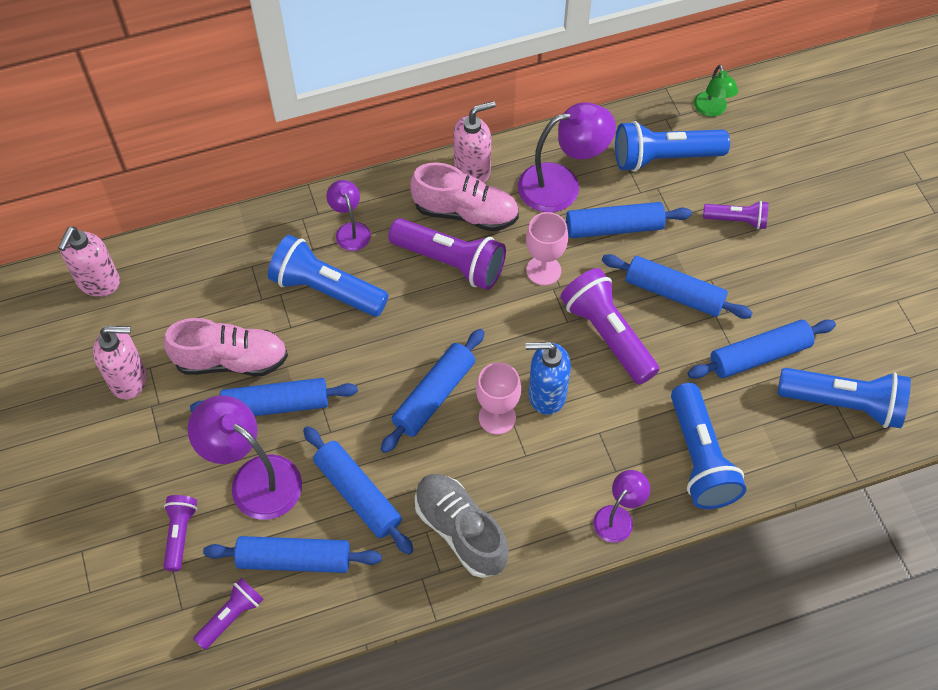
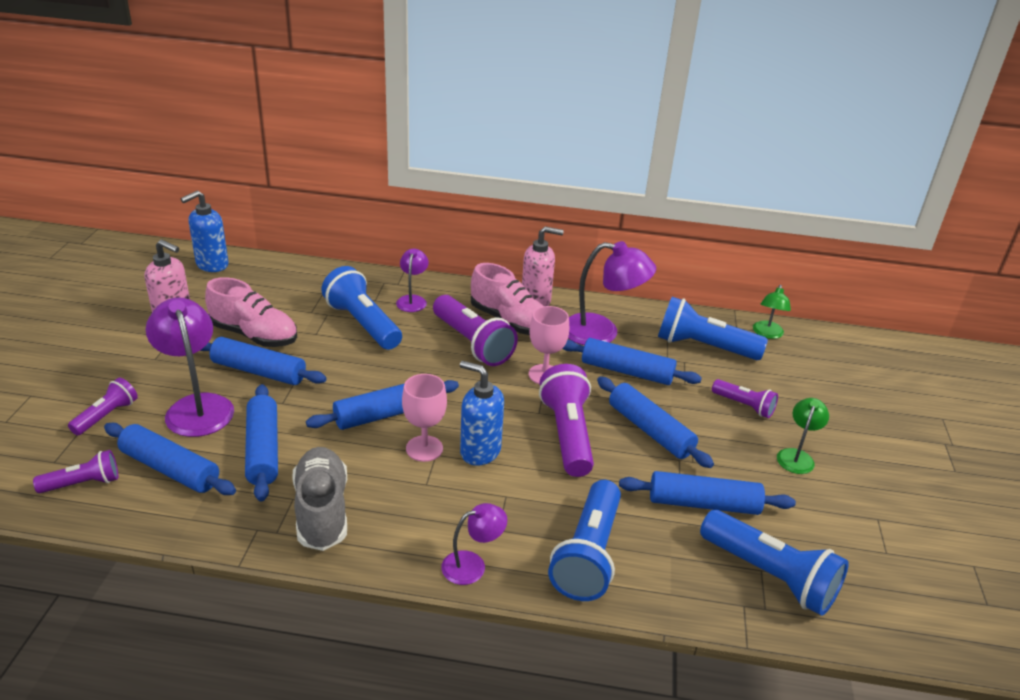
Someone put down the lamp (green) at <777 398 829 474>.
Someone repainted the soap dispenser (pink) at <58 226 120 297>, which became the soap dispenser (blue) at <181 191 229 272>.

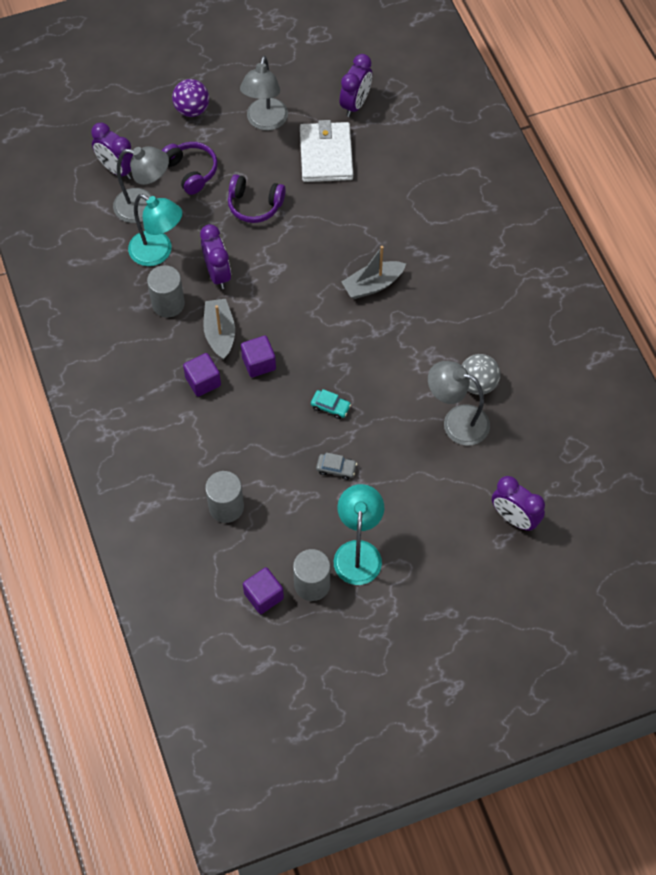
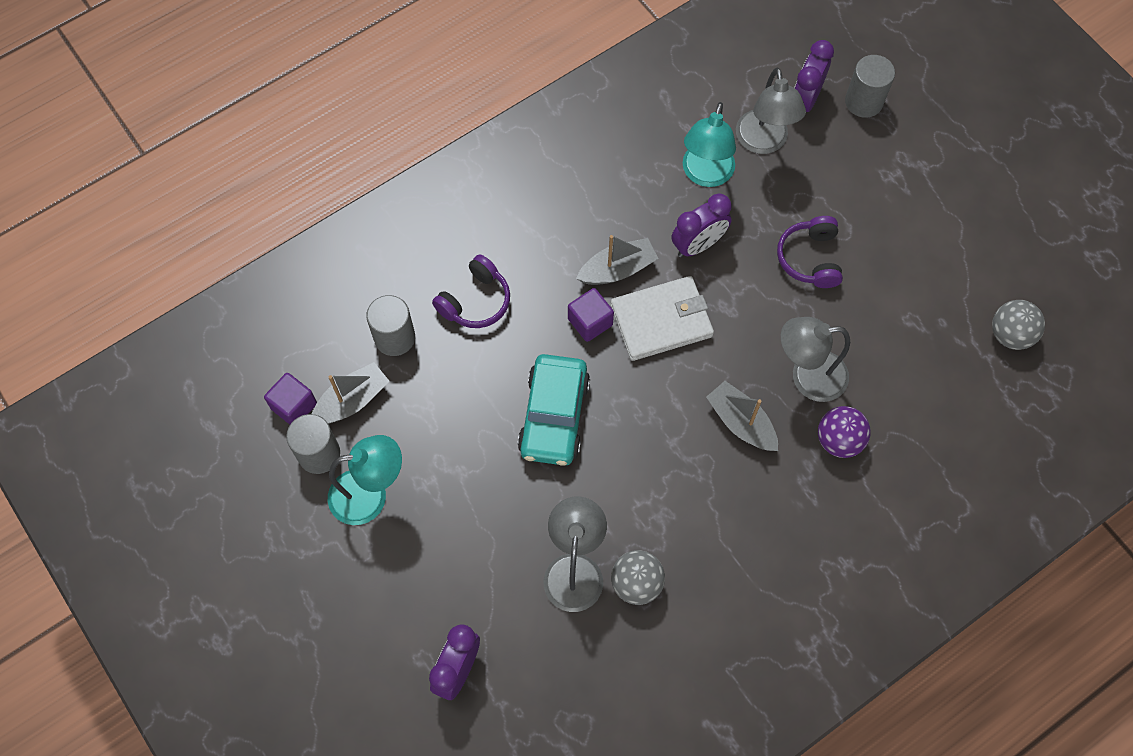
Someone took away the cube (purple) at <183 353 221 397>.
Someone took away the car (grey) at <316 452 357 480>.
Someone put down the boat (grey) at <312 362 389 424>.
Someone carried the cylinder (grey) from <147 265 185 318> to <845 55 895 118>.
Someone carried the headphones (purple) from <162 142 218 195> to <432 254 510 328>.
Someone carried the ball (purple) from <172 79 209 117> to <818 406 871 458>.
Someone carried the lamp (grey) from <240 56 288 131> to <781 317 850 402>.
Someone carried the wallet (white) from <300 120 353 182> to <611 276 714 361>.
Someone swapped the clock (purple) at <340 54 372 117> for the ball (grey) at <992 300 1045 350>.
Someone scaled the car (turquoise) at <311 389 351 419> by 2.36.

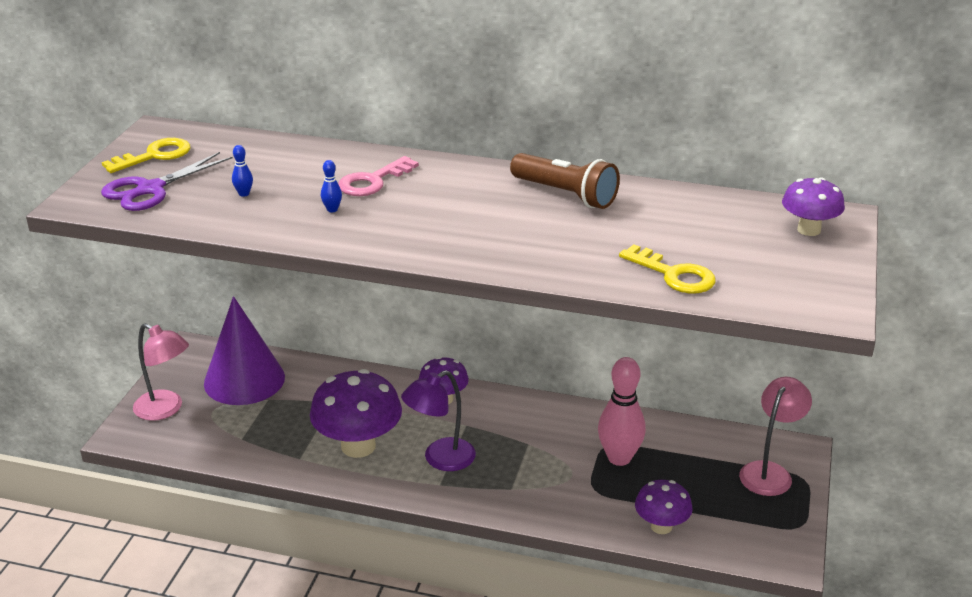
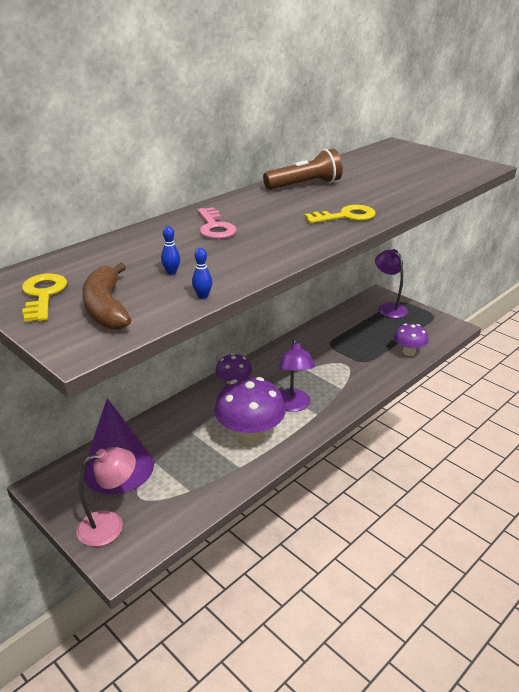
Someone took away the bowling pin (pink) at <598 357 646 466>.
Someone took away the mushroom (purple) at <782 177 845 236>.
Someone carried the bowling pin (blue) from <321 160 342 212> to <192 248 212 299>.
Someone carried the key (yellow) from <619 244 716 294> to <304 205 376 223>.
Someone swapped the scissors (purple) at <101 152 233 211> for the banana (brown) at <82 263 131 330>.
Someone repainted the lamp (pink) at <739 377 812 496>, which became the lamp (purple) at <375 249 408 318>.

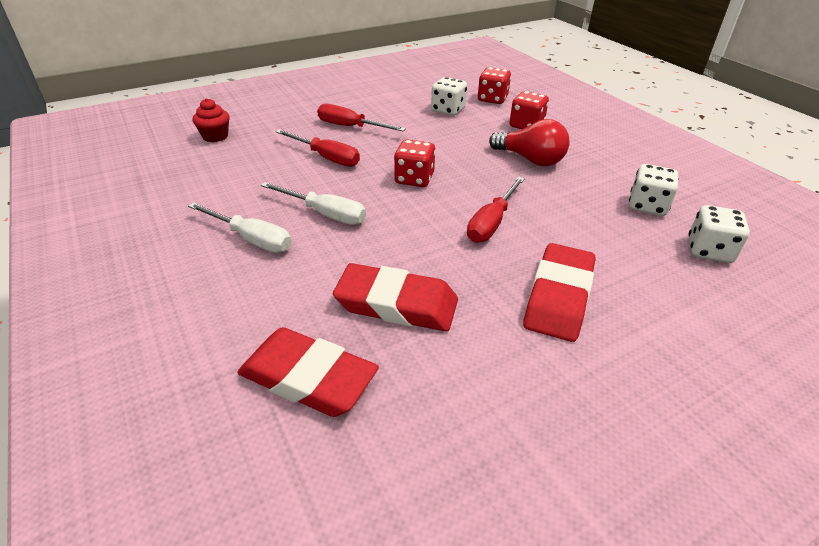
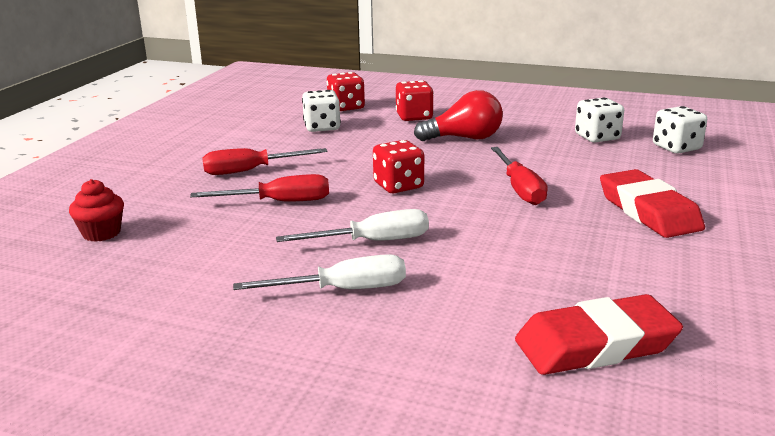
Someone took away the eraser (red) at <333 263 458 331>.

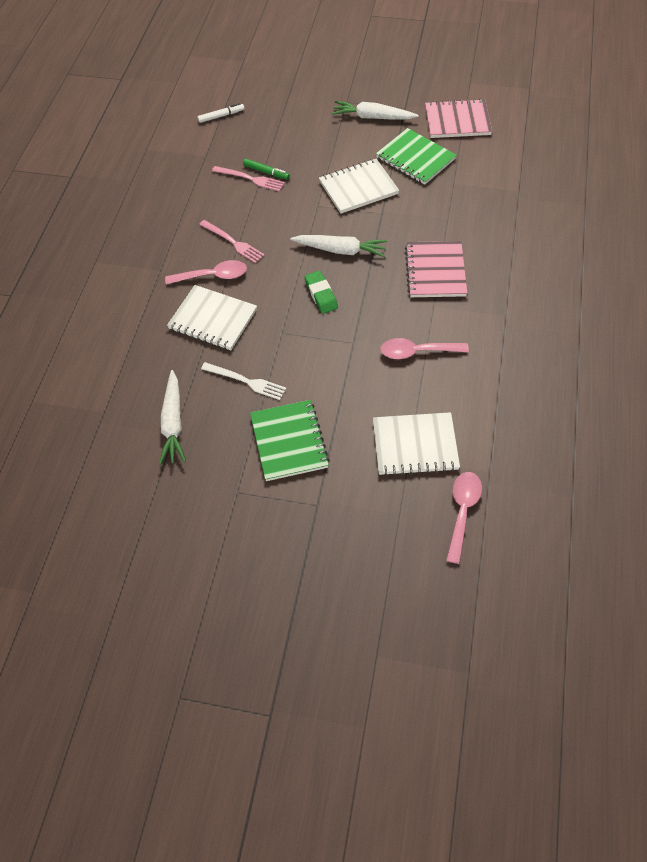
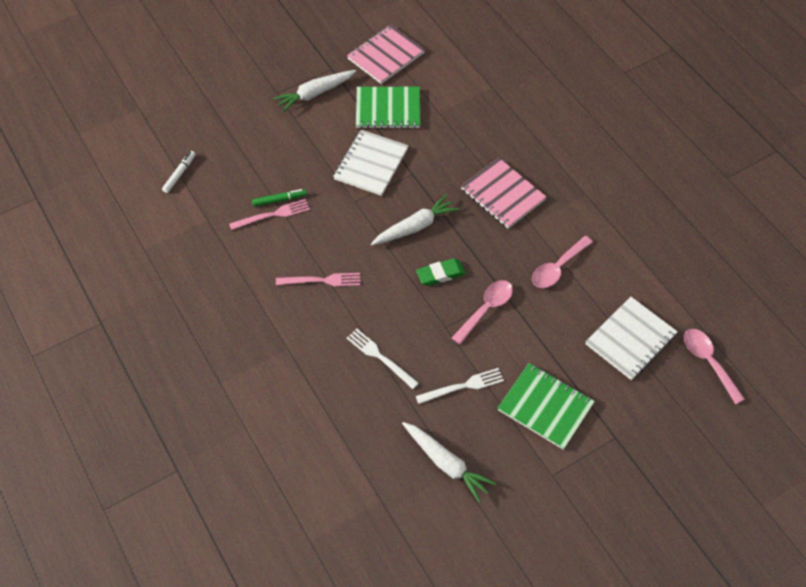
Someone carried the spoon (pink) from <165 260 247 284> to <452 280 513 345>.
Someone swapped the notebook (white) at <167 285 257 350> for the fork (white) at <347 329 419 389>.
Someone rotated the eraser (green) at <304 271 338 314> by 45 degrees counterclockwise.

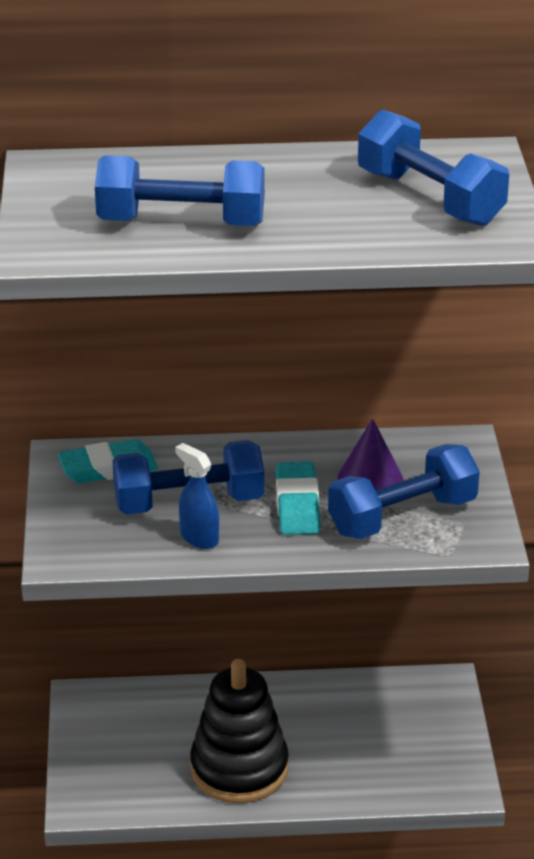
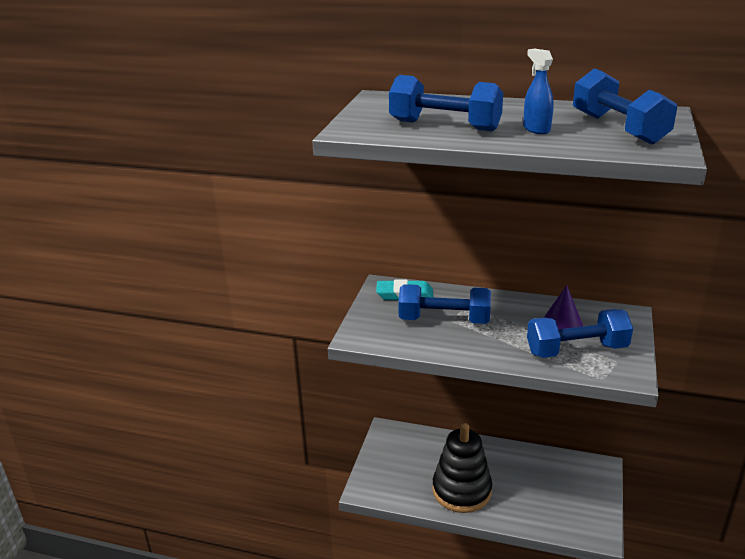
Someone took away the eraser (turquoise) at <276 462 320 535>.
Someone carried the spray bottle (blue) from <175 443 219 549> to <523 49 554 134>.

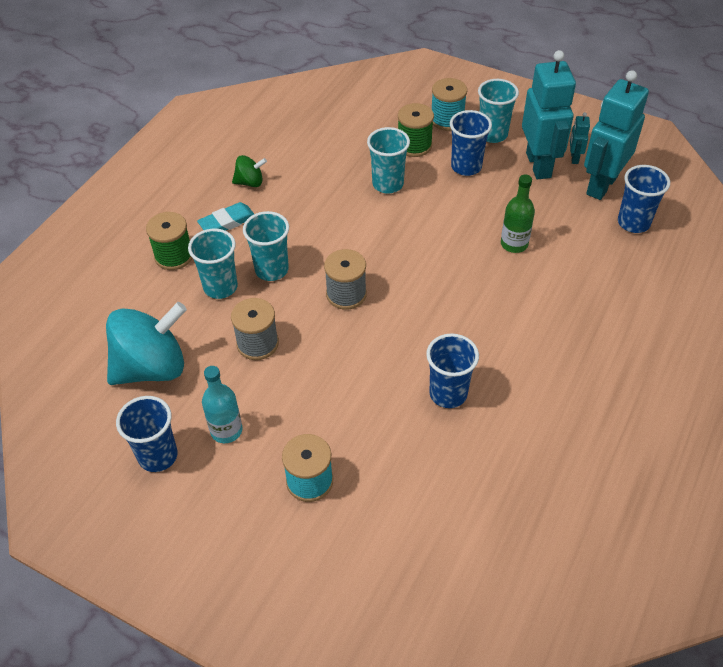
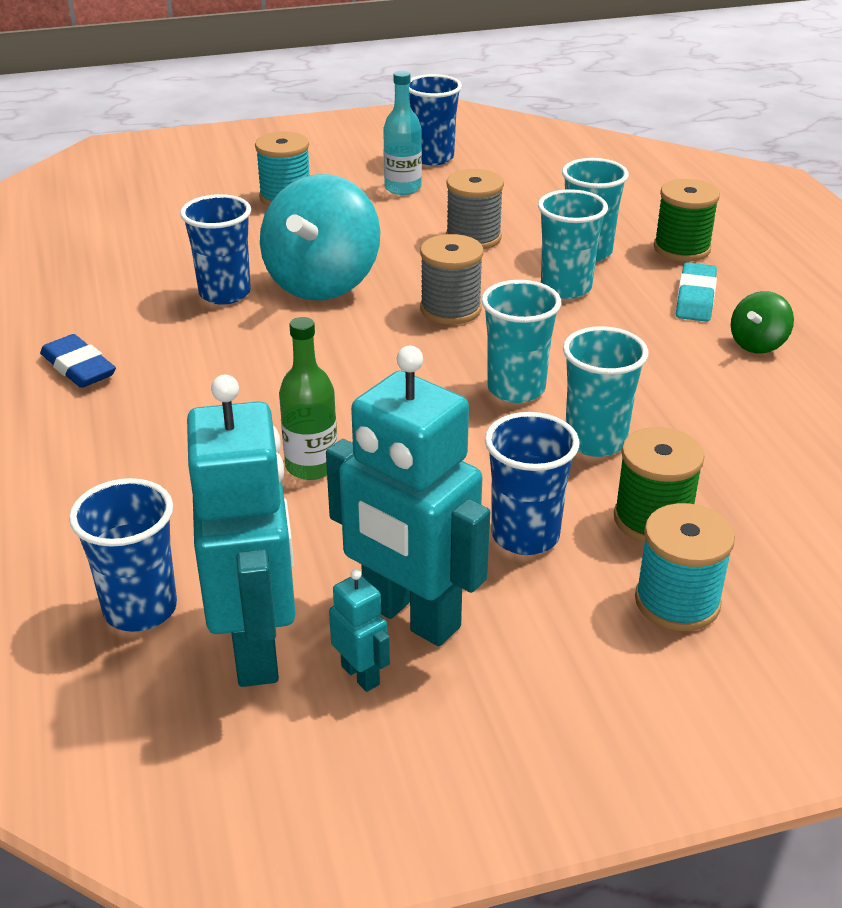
Someone put down the eraser (blue) at <40 334 116 388>.
Someone carried the spinning top (turquoise) from <106 302 187 385> to <260 174 380 300>.
Someone carried the cup (turquoise) from <478 79 519 143> to <481 280 561 403>.

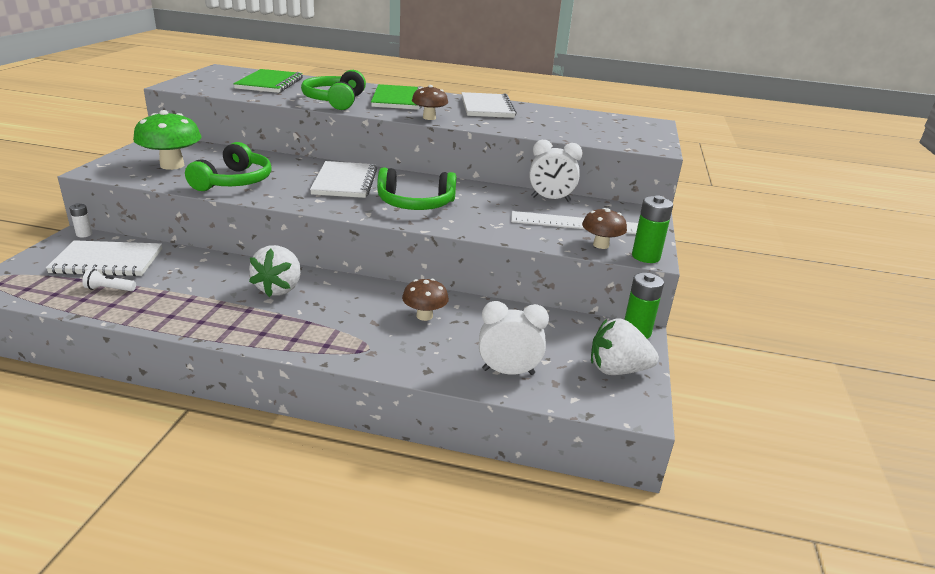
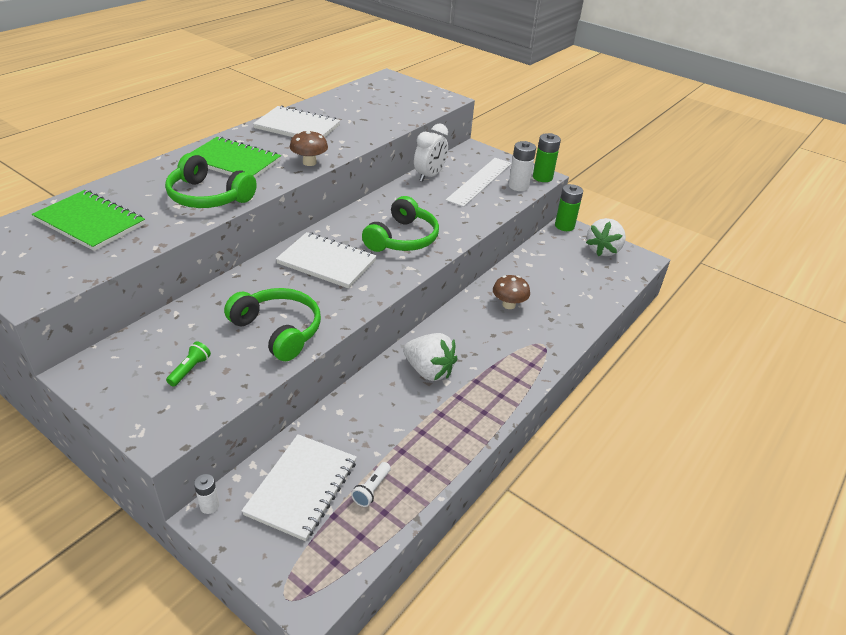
Someone took away the clock (white) at <479 301 549 375>.
Someone swapped the mushroom (green) at <133 110 201 170> for the flashlight (green) at <166 341 211 387>.
Someone swapped the mushroom (brown) at <582 208 627 249> for the battery (white) at <508 141 536 191>.

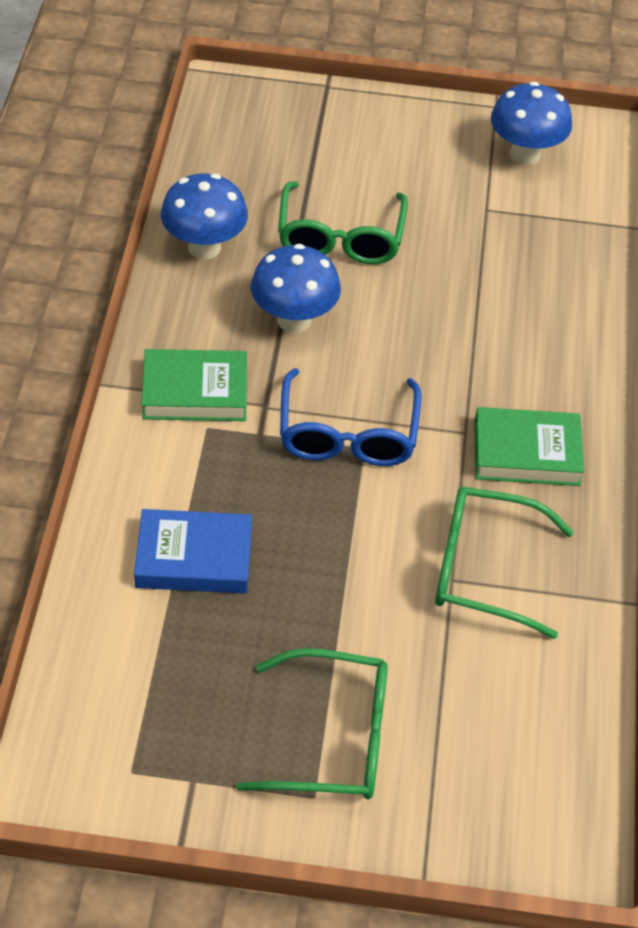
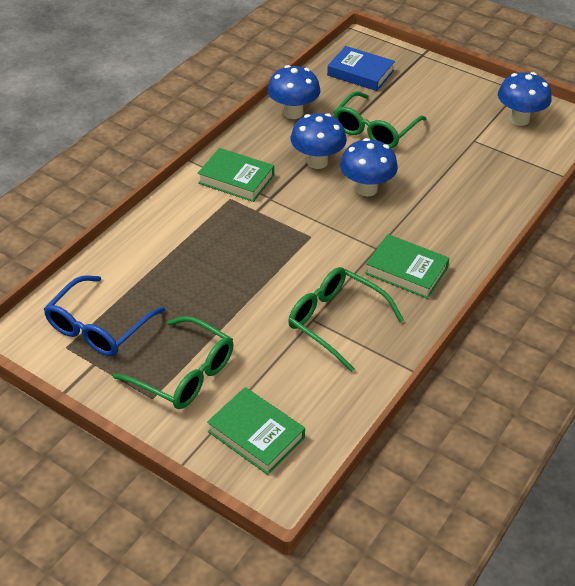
Someone put down the book (green) at <207 387 305 475>.
Someone put down the mushroom (blue) at <340 138 398 196>.
Someone carried the book (blue) from <134 509 252 593> to <327 46 395 91>.
Someone carried the glasses (blue) from <280 368 422 466> to <44 275 165 356>.

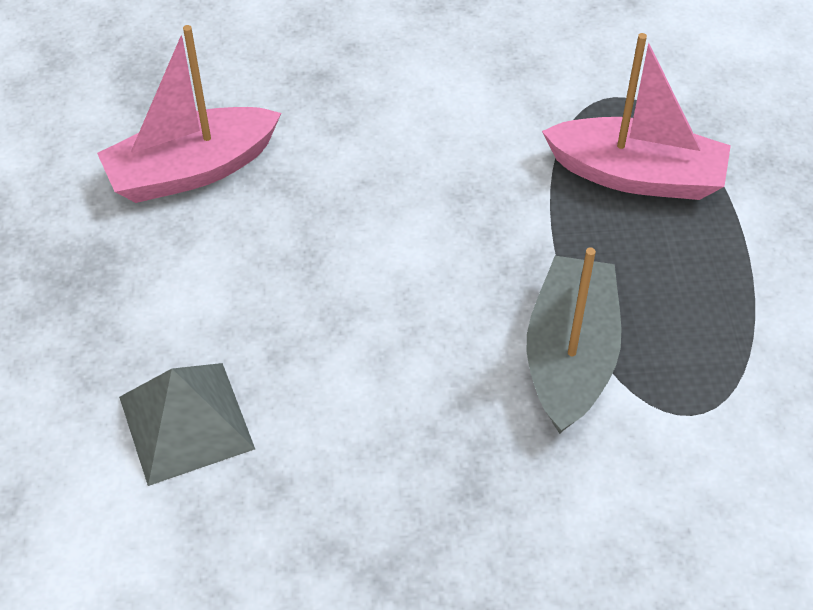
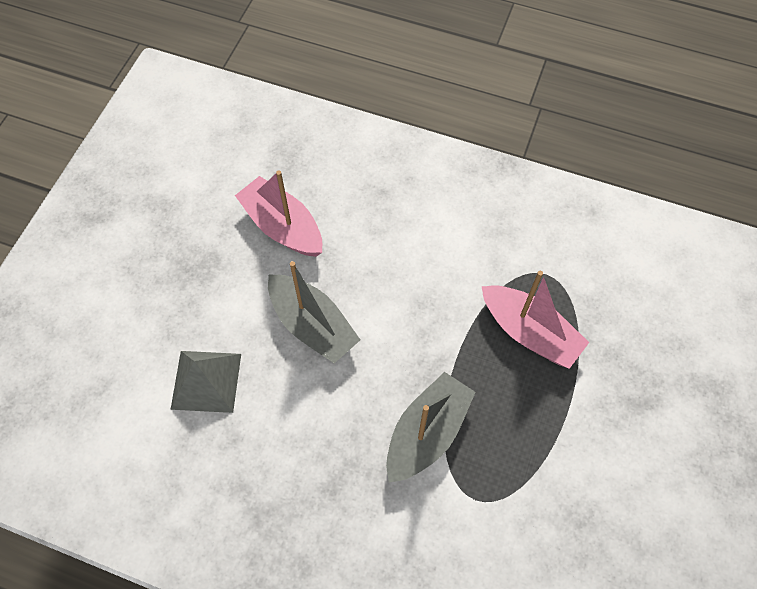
Someone put down the boat (grey) at <268 261 360 363>.
Someone rotated the boat (pink) at <97 25 281 203> by 45 degrees clockwise.

